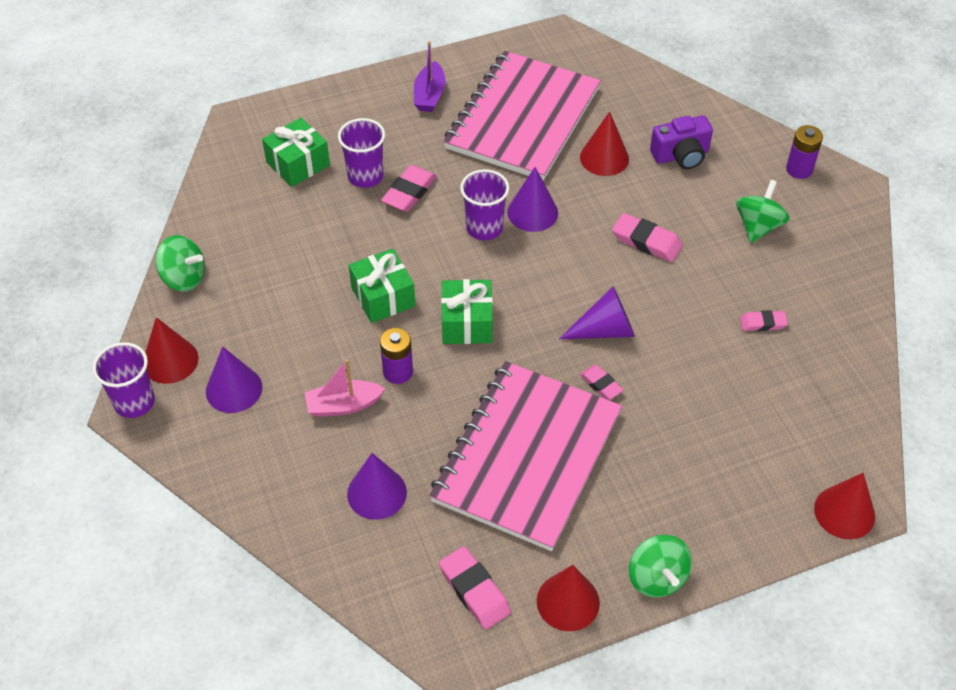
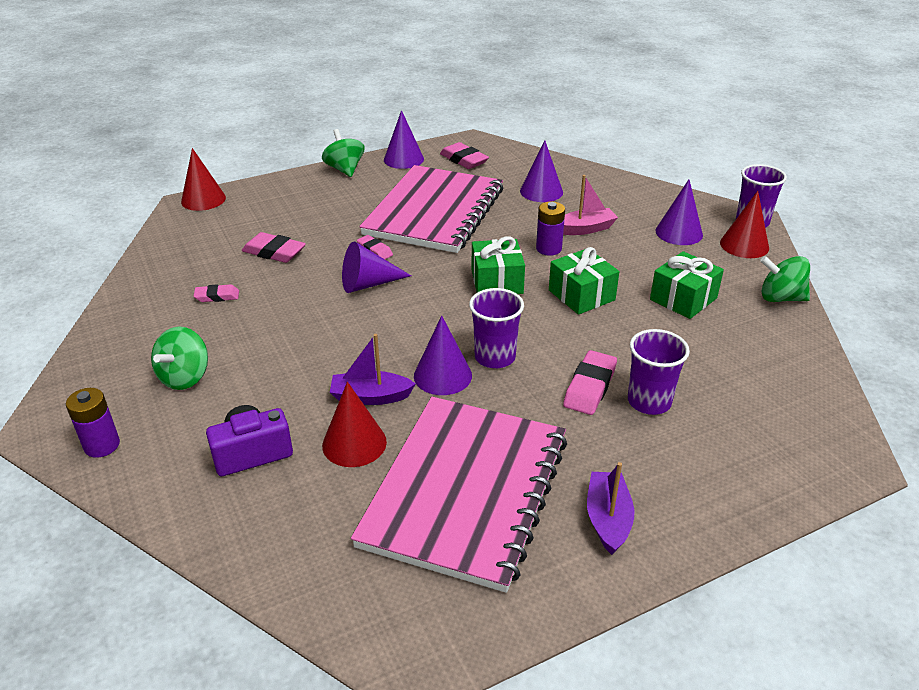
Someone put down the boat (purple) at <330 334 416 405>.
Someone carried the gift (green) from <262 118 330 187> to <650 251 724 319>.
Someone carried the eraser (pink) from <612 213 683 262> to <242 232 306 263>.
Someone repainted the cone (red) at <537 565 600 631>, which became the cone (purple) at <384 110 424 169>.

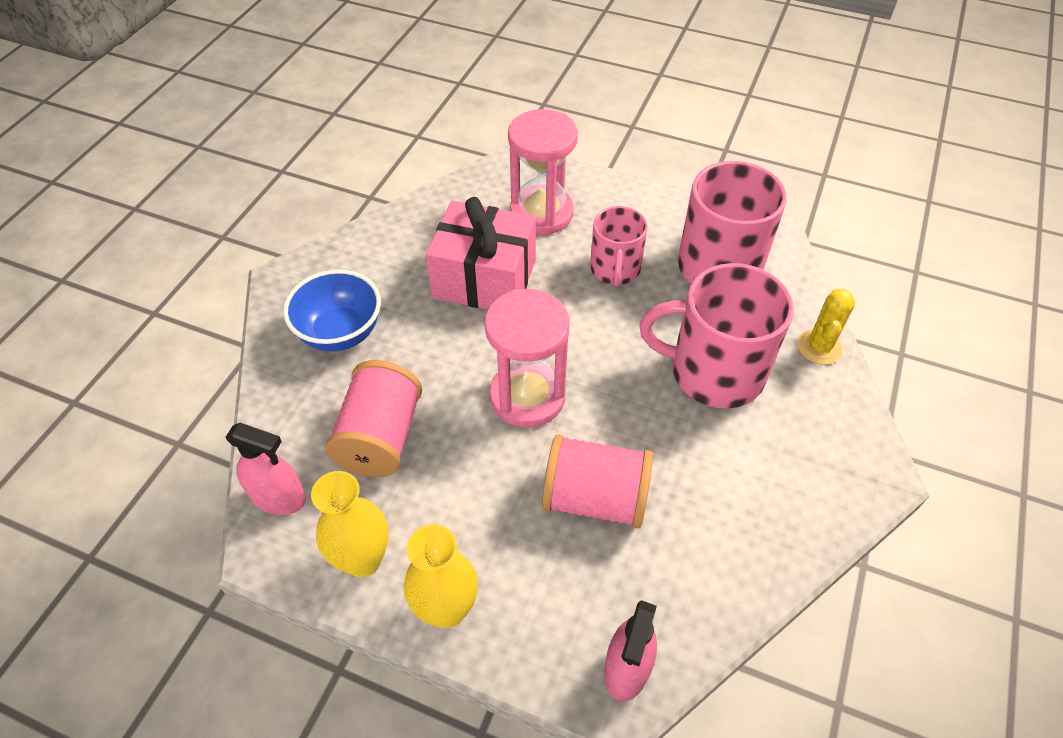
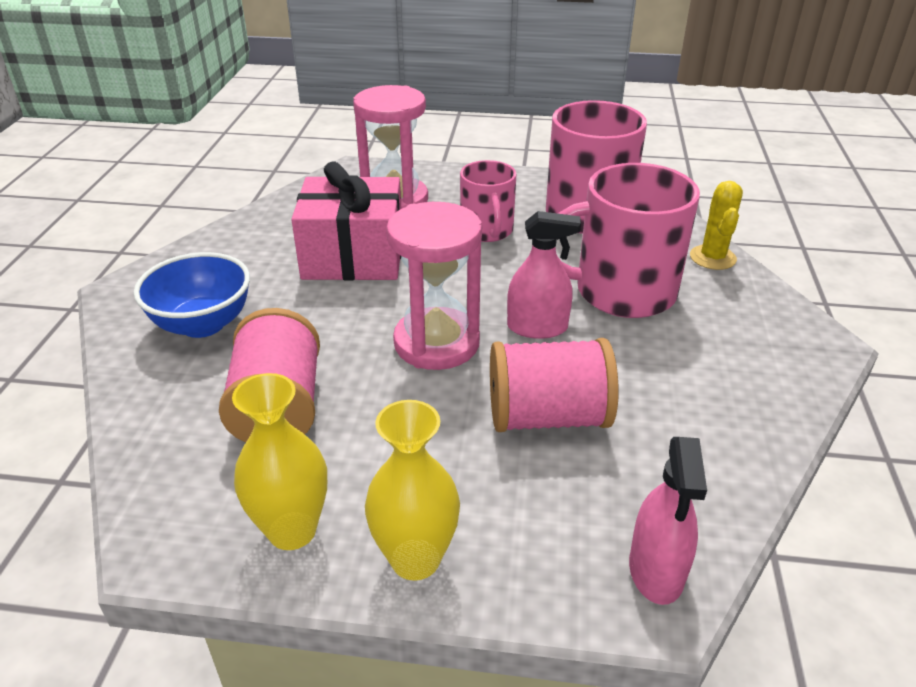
Someone carried the spray bottle (pink) from <226 423 306 515> to <507 211 581 339>.

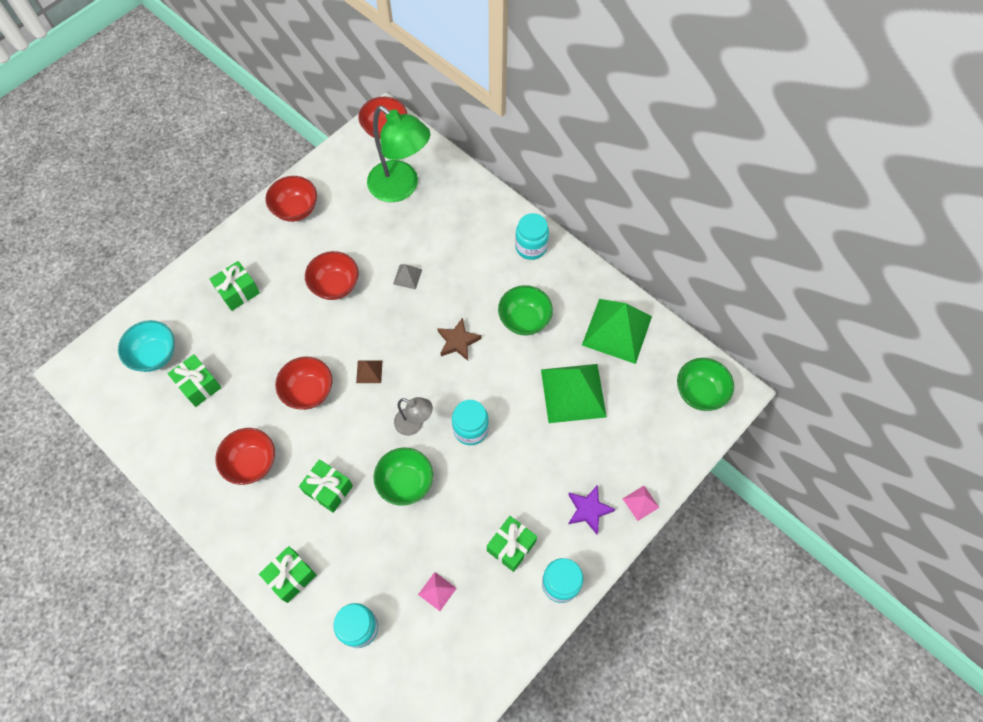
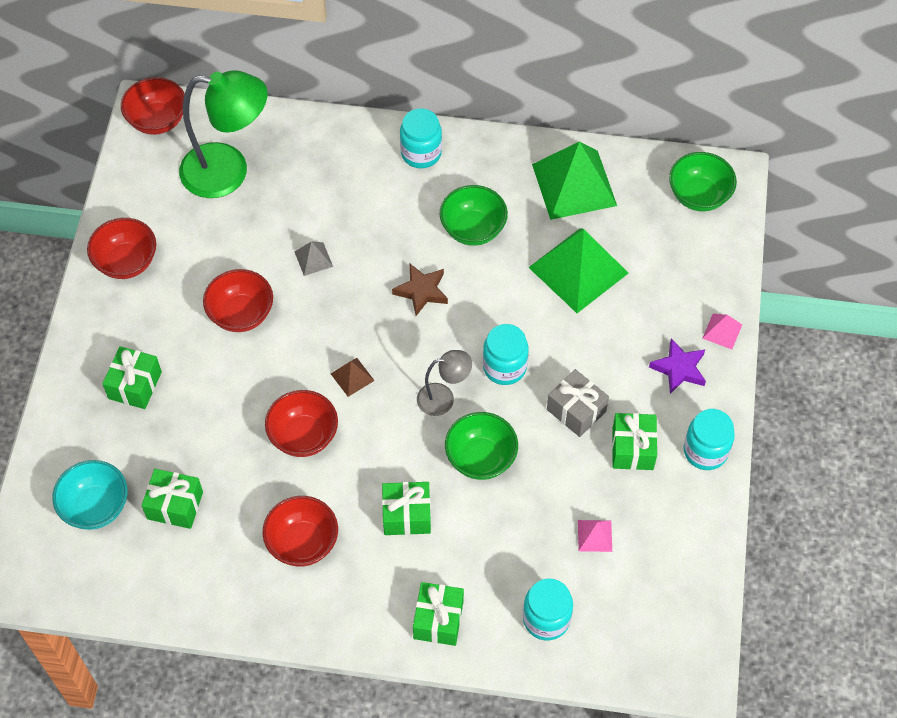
Someone put down the gift (grey) at <547 369 609 437>.

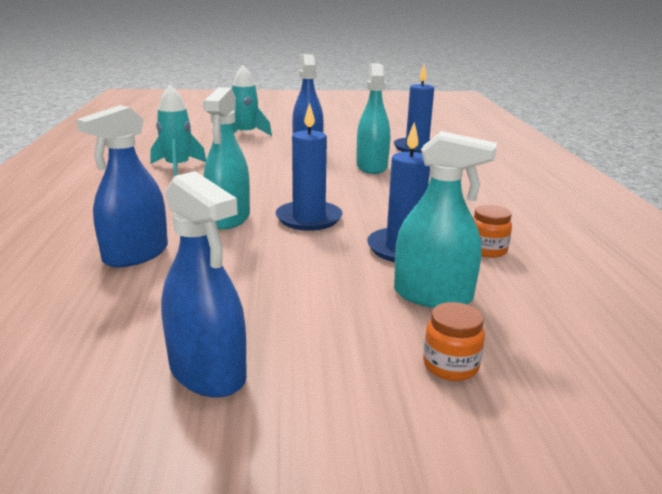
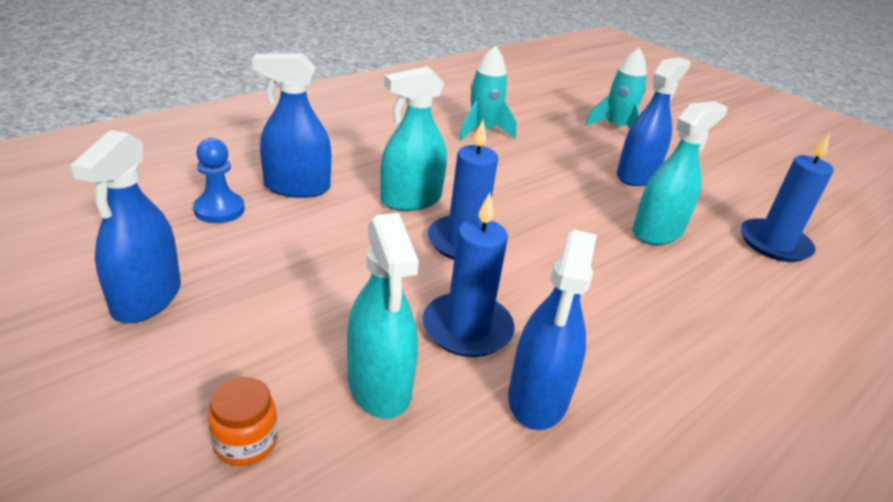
Someone put down the pawn (blue) at <193 138 245 223>.
Someone swapped the jar (orange) at <473 205 512 258> for the spray bottle (blue) at <508 230 597 430>.

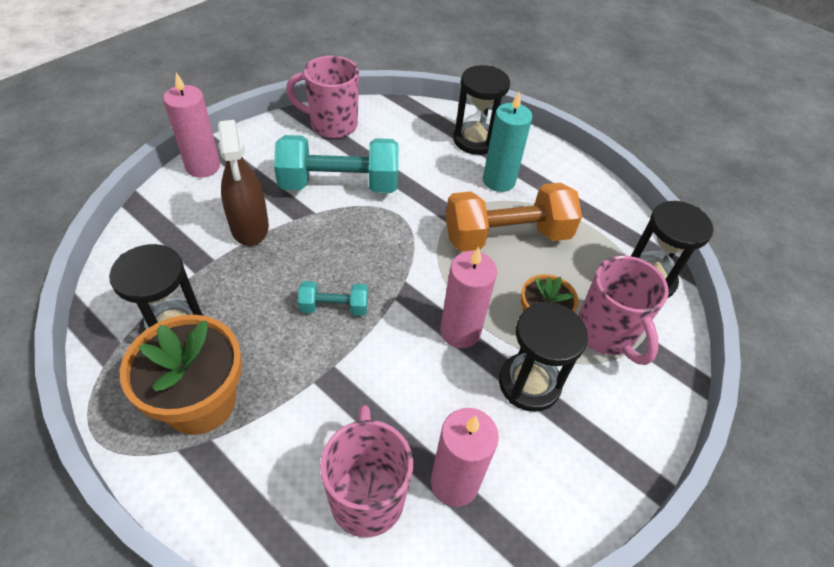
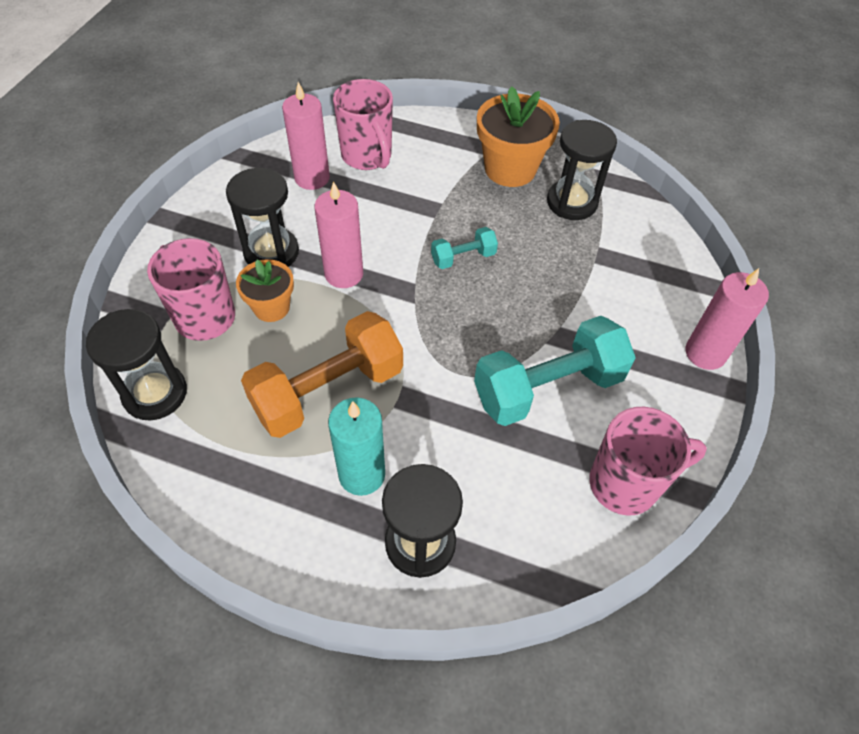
Someone took away the spray bottle (brown) at <218 120 269 246>.

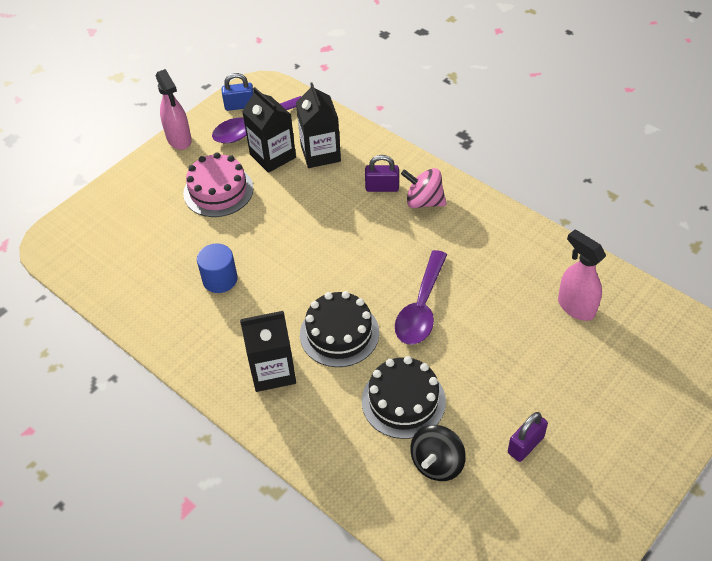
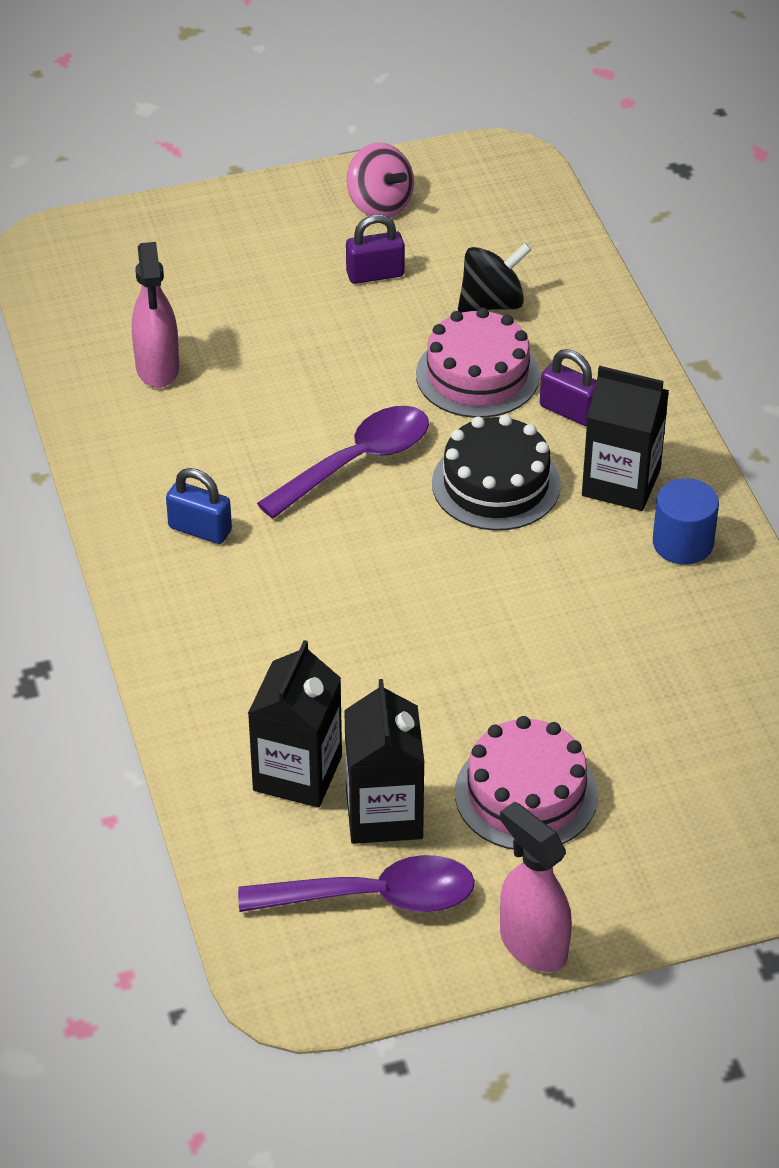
Someone carried the cylinder (blue) from <197 243 238 293> to <653 478 719 565>.
Someone carried the padlock (blue) from <222 73 254 111> to <166 468 232 544>.
Someone carried the padlock (purple) from <365 155 399 192> to <540 349 597 426>.
Someone carried the spinning top (pink) from <401 168 446 208> to <347 142 414 218>.
Someone repainted the cake (black) at <362 356 446 439>, which became the cake (pink) at <416 308 540 418>.
Someone rotated the spray bottle (pink) at <155 69 192 150> by 45 degrees counterclockwise.

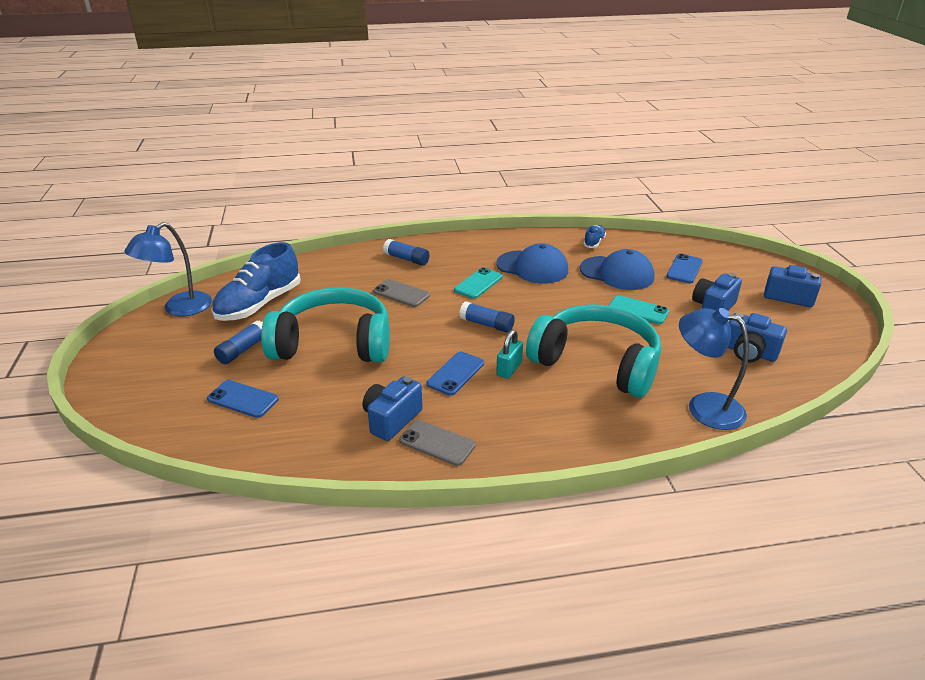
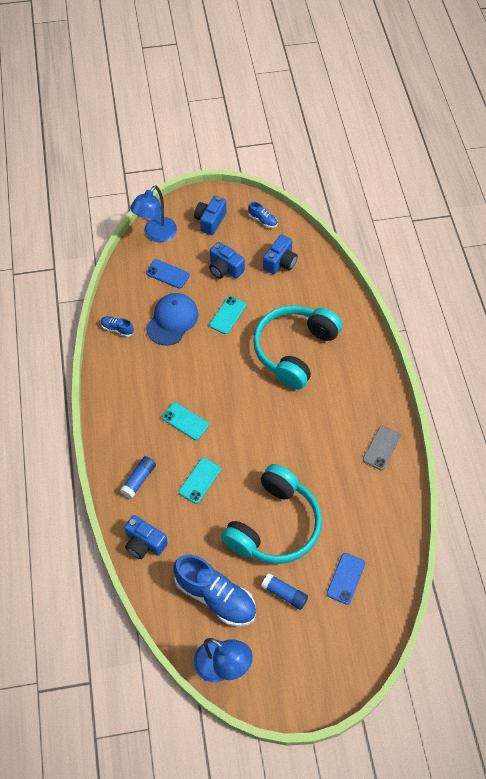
Someone took away the phone (blue) at <427 352 484 396>.
Someone took away the glue stick (blue) at <459 302 515 333>.
Someone took away the cap (blue) at <496 243 568 284>.
Someone took away the padlock (turquoise) at <496 330 523 379>.
Someone put down the shoe (blue) at <248 202 277 228>.
Someone carried the camera (blue) from <363 376 423 441> to <124 515 168 559>.
Someone carried the lamp (blue) from <679 308 749 430> to <130 185 177 242>.
Someone repainted the phone (grey) at <373 279 430 307>, which became the phone (turquoise) at <179 458 221 504>.
Someone rotated the headphones (turquoise) at <261 287 390 362> by 150 degrees counterclockwise.

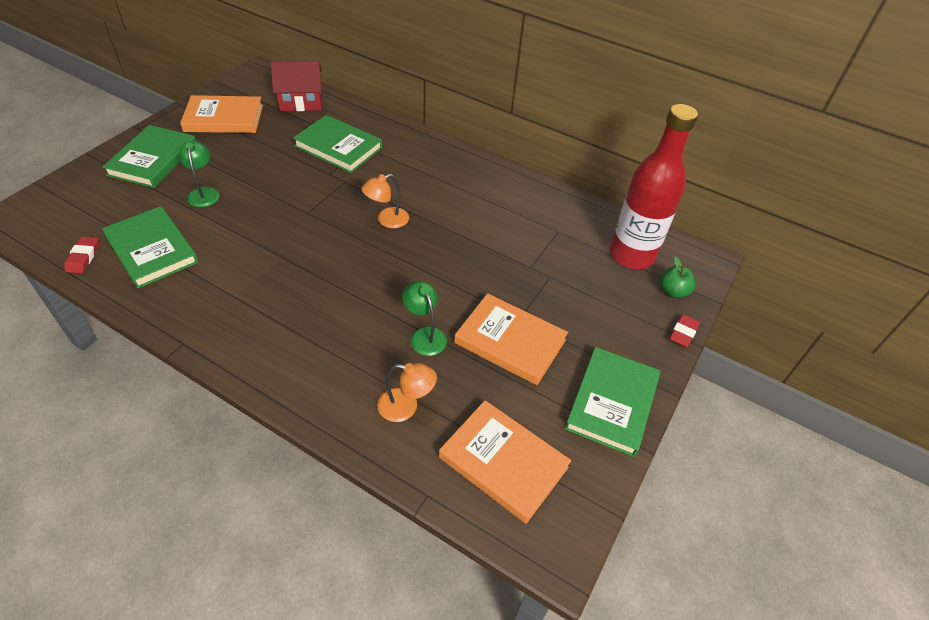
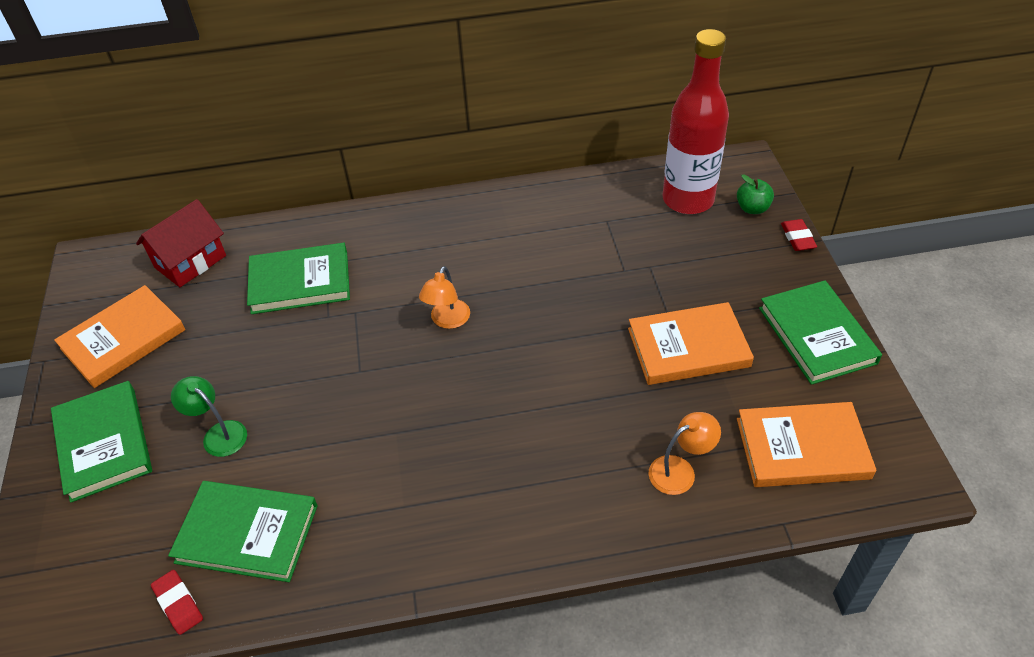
Someone took away the lamp (green) at <402 281 447 356>.

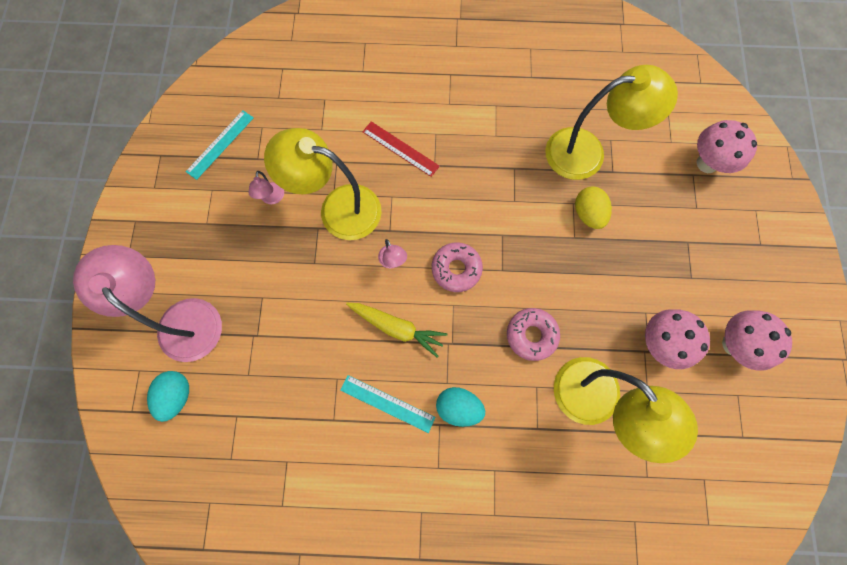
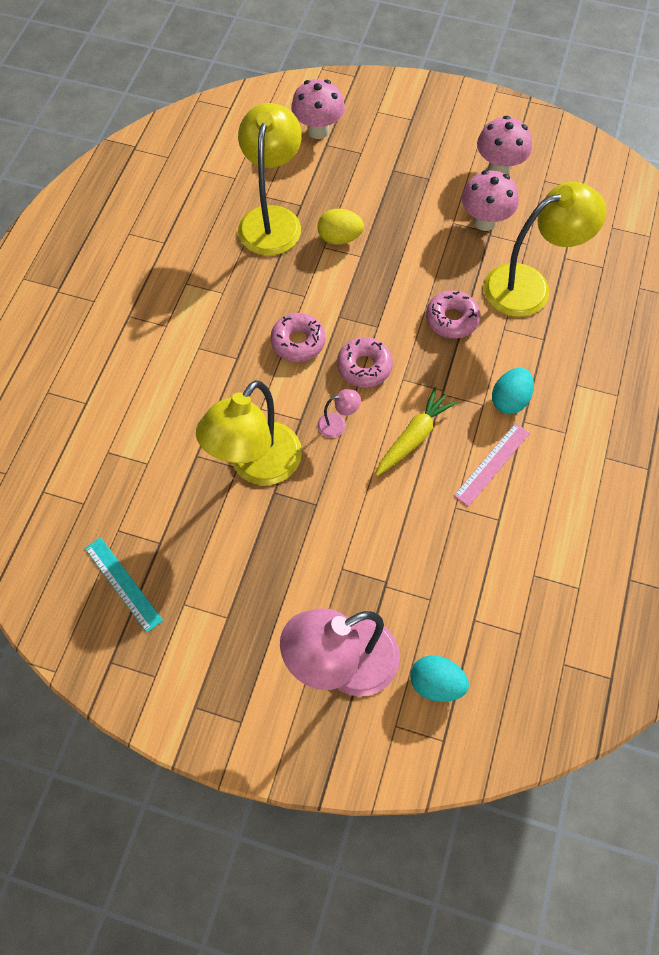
Someone took away the lamp (pink) at <248 171 284 204>.
Someone took away the ruler (red) at <362 121 440 177>.
Someone put down the donut (pink) at <270 313 326 362>.
Someone repainted the ruler (turquoise) at <340 375 436 433>, which became the ruler (pink) at <454 423 530 507>.

